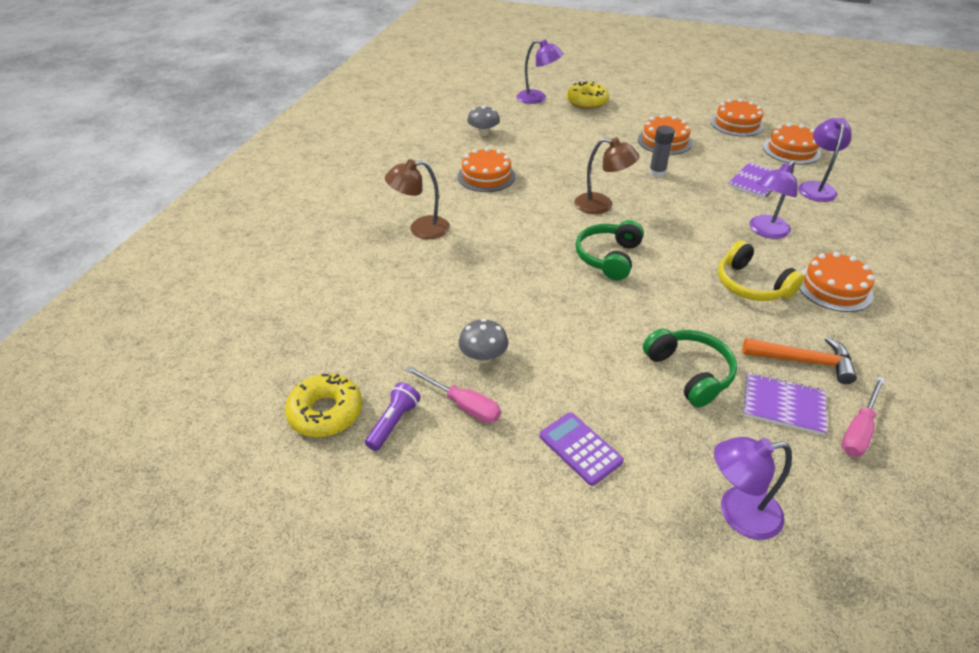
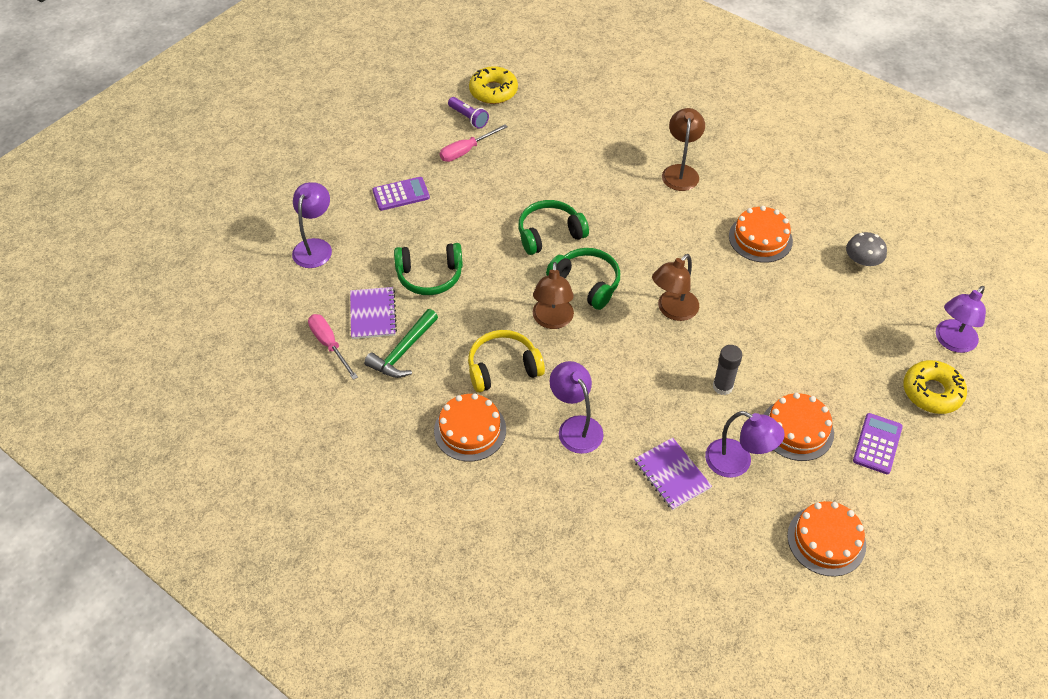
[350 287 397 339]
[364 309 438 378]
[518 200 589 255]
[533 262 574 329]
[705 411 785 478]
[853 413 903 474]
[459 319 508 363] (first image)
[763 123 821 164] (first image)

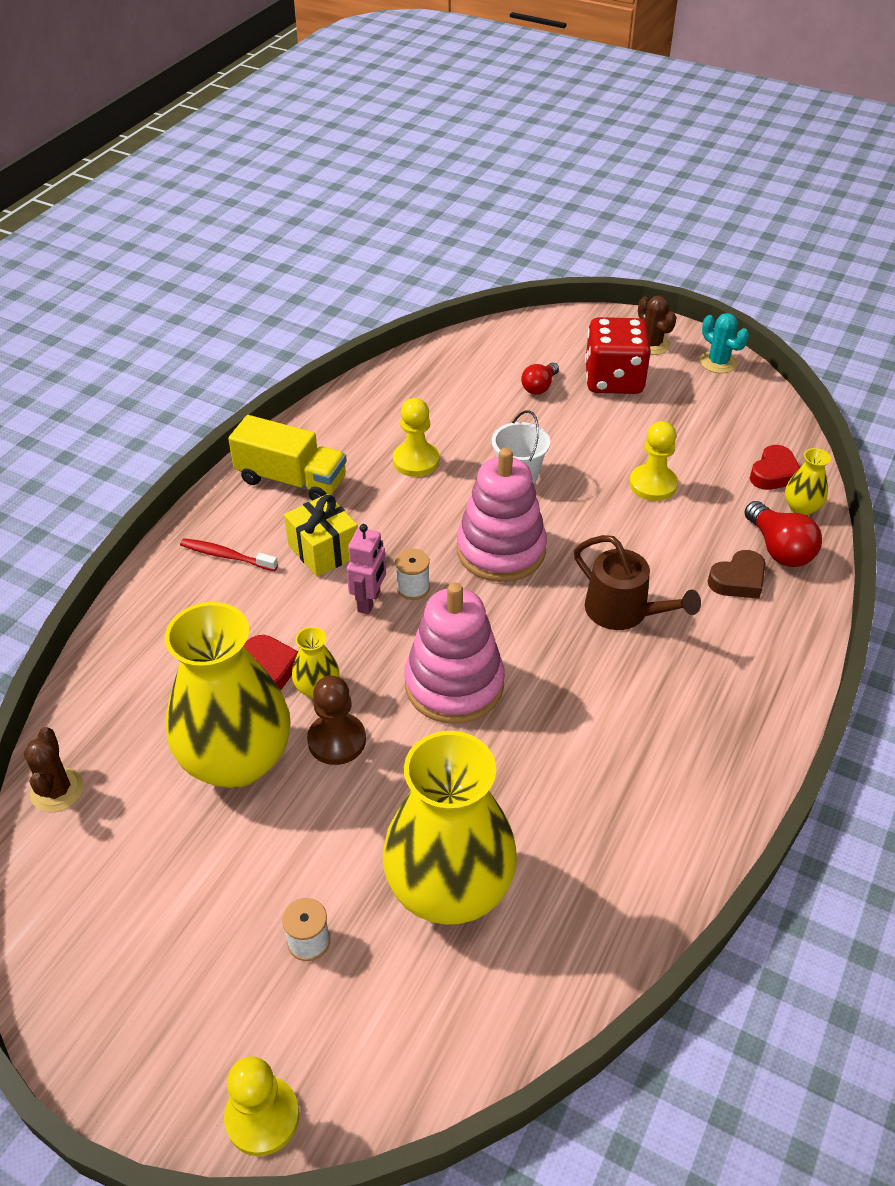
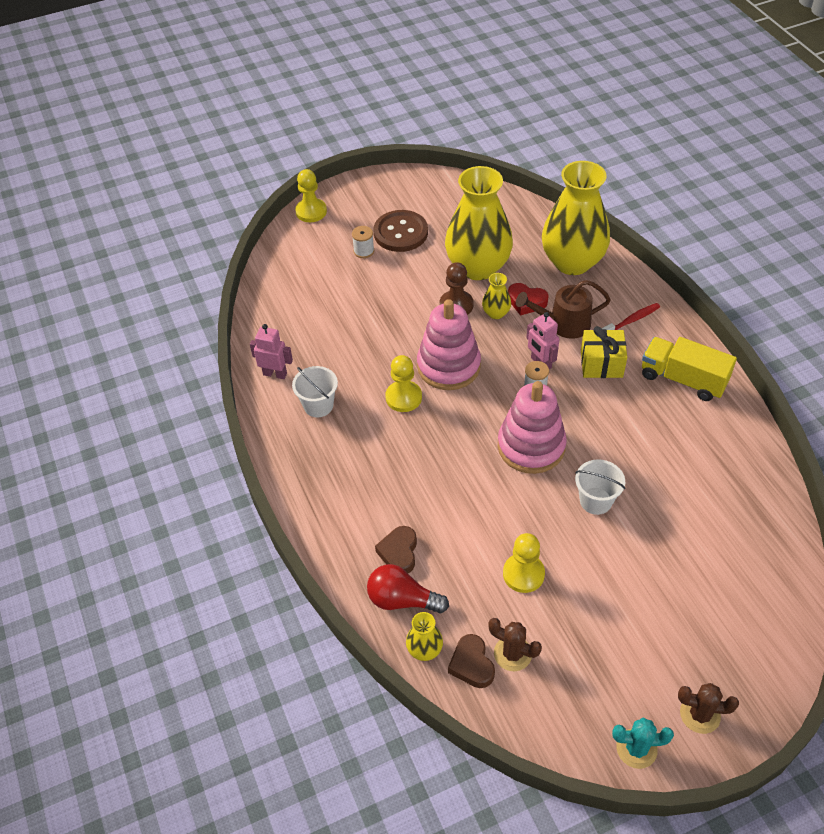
[250 324 293 379]
[292 366 338 417]
[374 210 428 252]
[385 355 422 412]
[448 634 495 688]
[488 618 542 671]
[516 280 611 339]
[542 161 610 275]
[642 337 737 401]
[521 362 559 395] (first image)
[585 317 651 394] (first image)

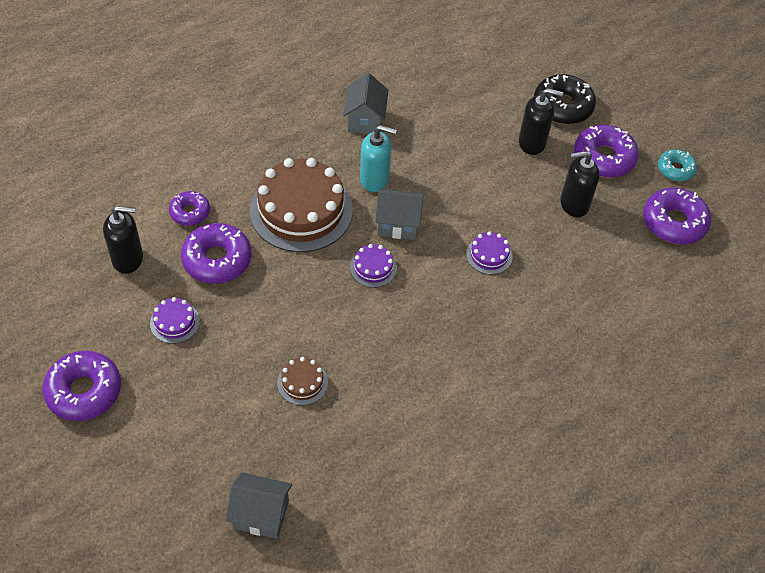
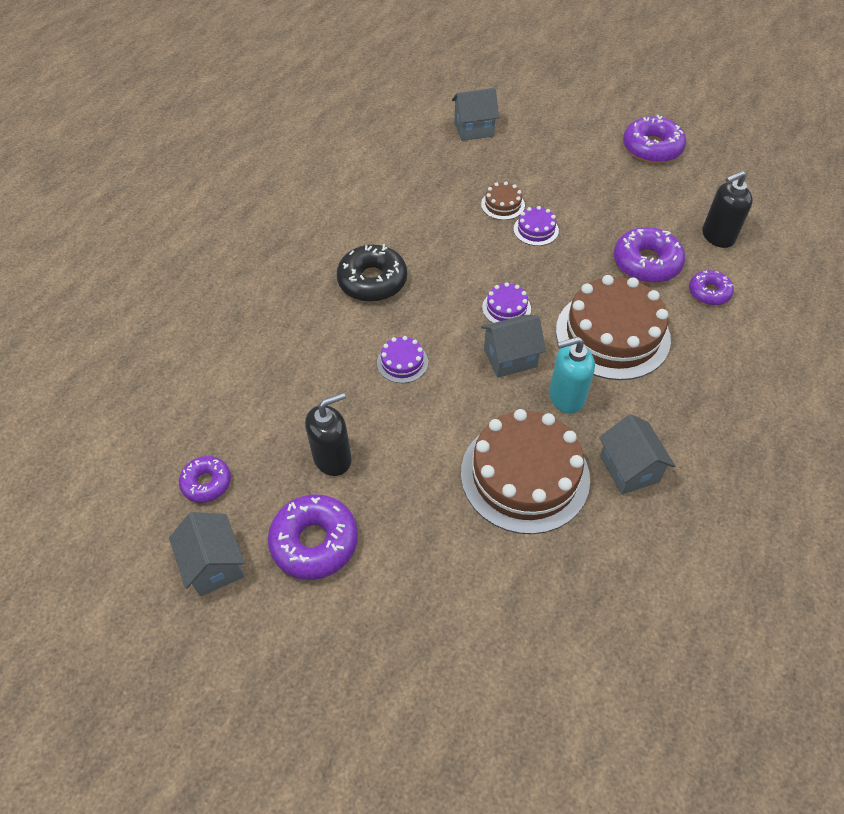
[169 512 244 596]
[179 456 231 503]
[337 244 407 302]
[461 409 590 534]
[514 206 559 246]
[519 88 563 155] (first image)

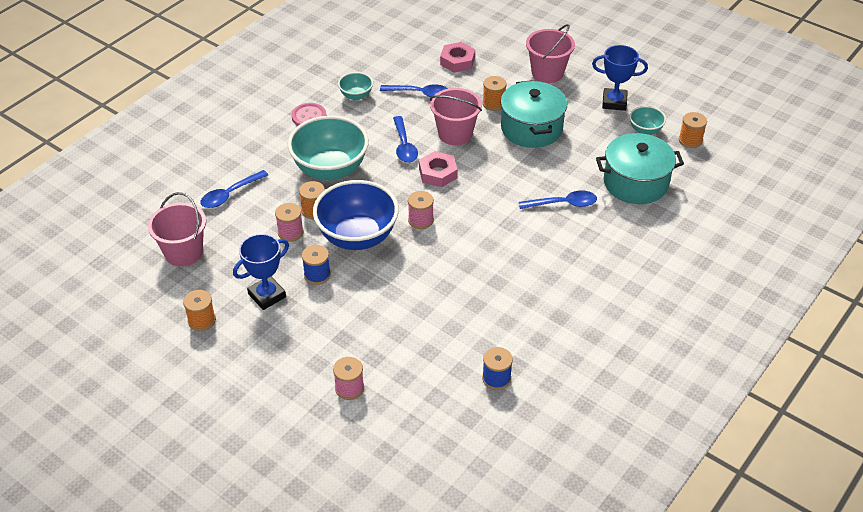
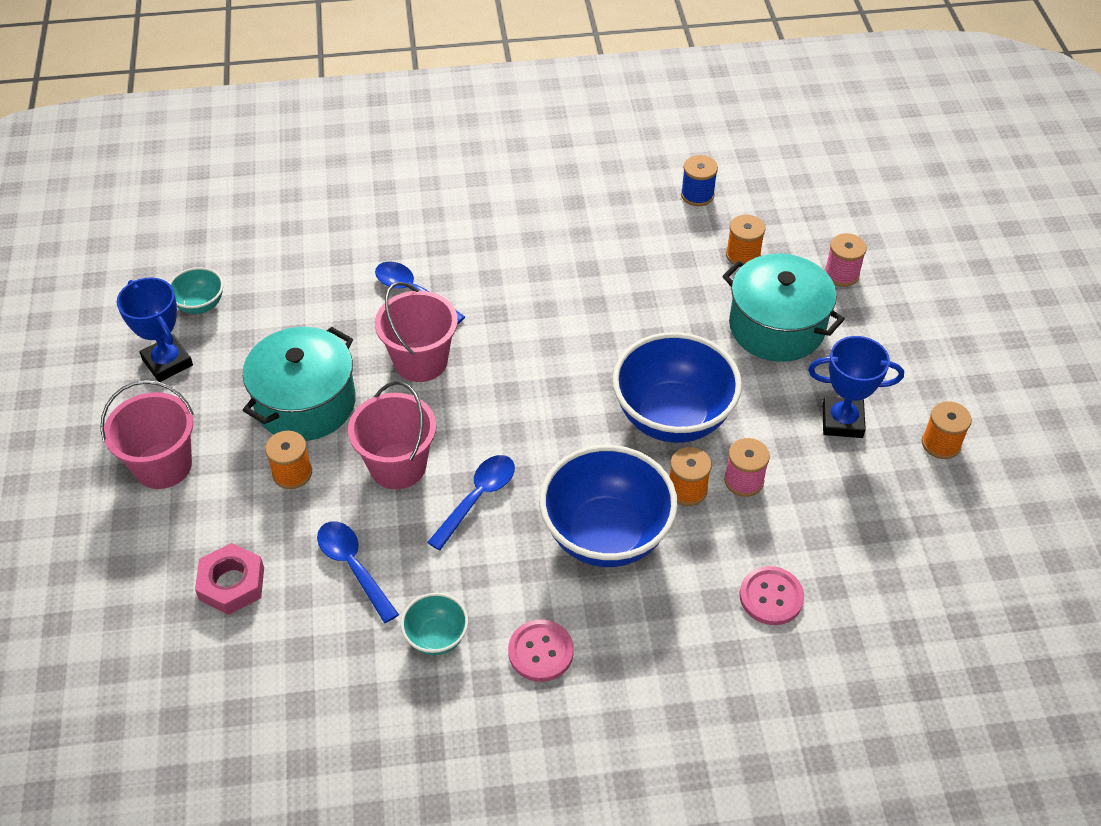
[375 282 458 382]
[539 445 678 567]
[722 254 845 362]
[726 215 765 265]
[740 566 804 625]
[302 245 331 285] (first image)
[408 191 434 229] (first image)
[419 151 458 187] (first image)

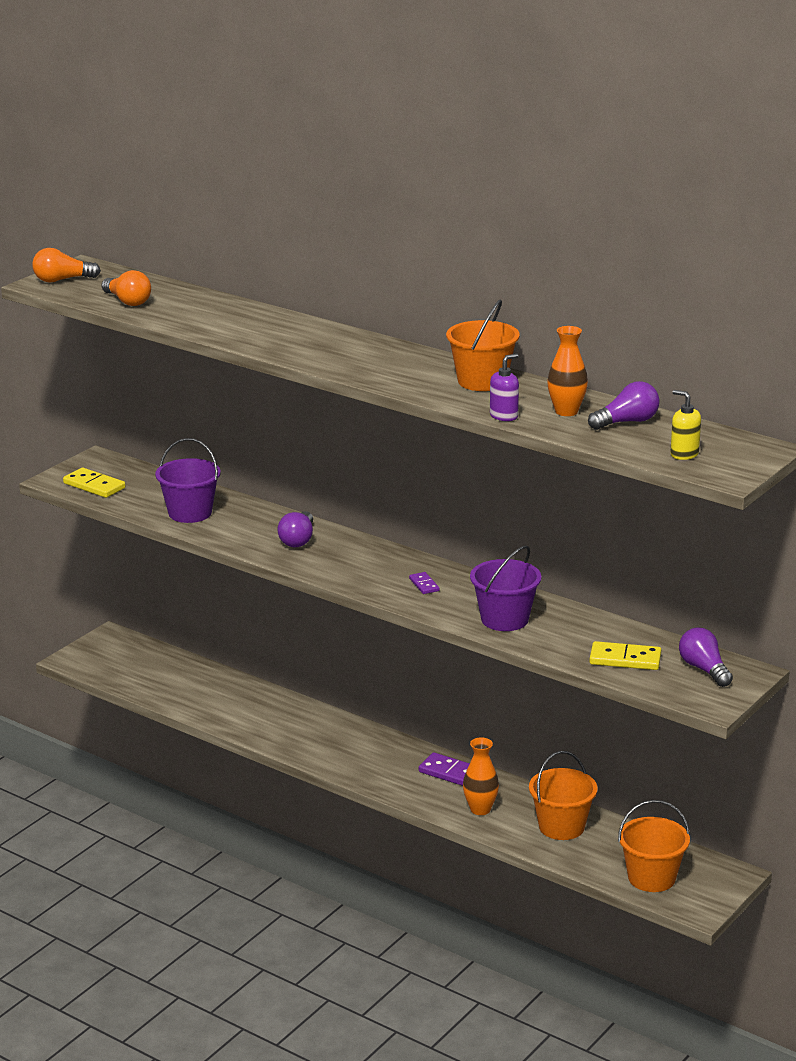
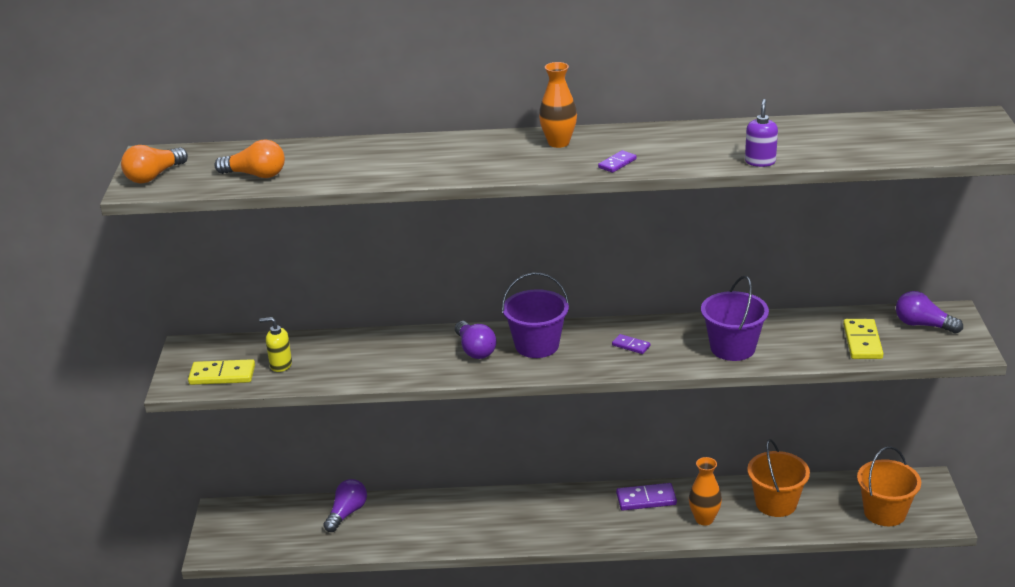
[259 317 292 372]
[323 479 367 532]
[502 272 569 358]
[539 62 577 148]
[598 150 637 173]
[843 319 884 359]
[446 300 520 391] (first image)

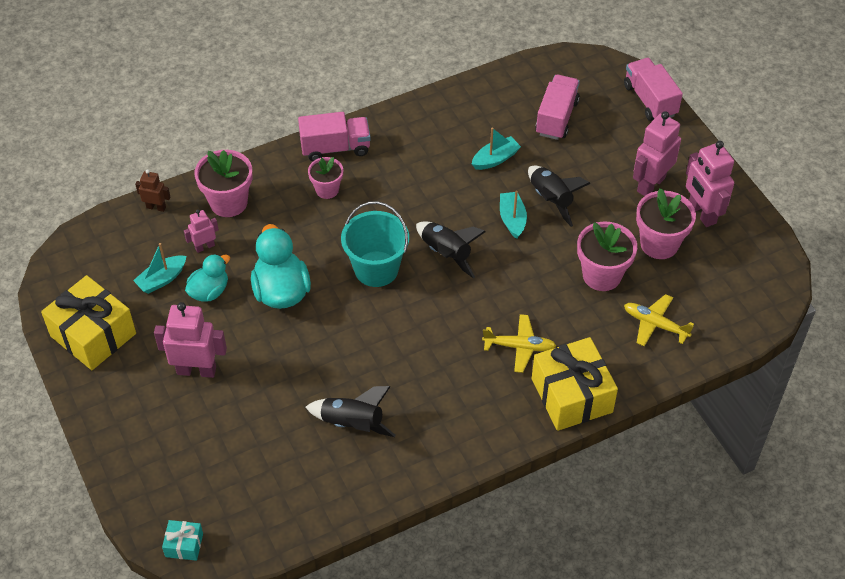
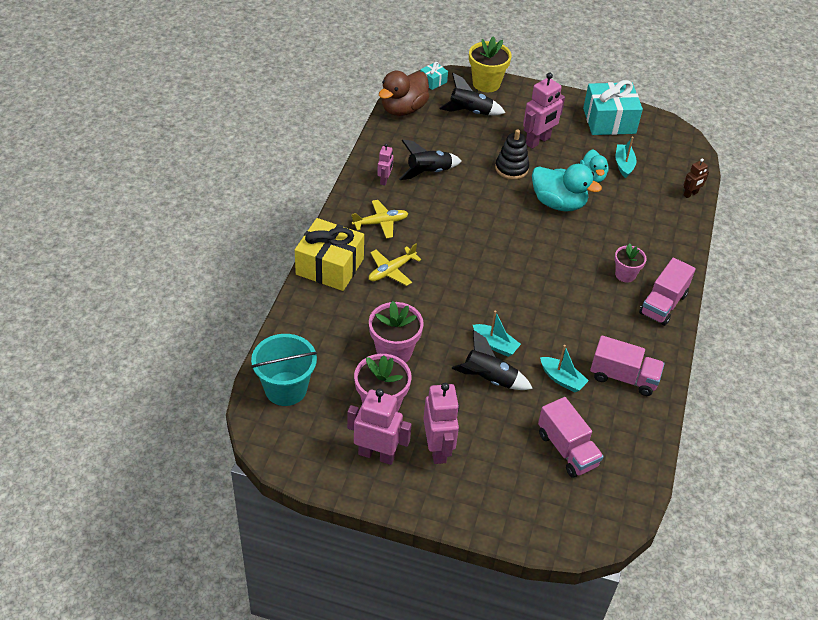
[251 334 317 406]
[351 200 408 239]
[377 144 393 185]
[379 71 429 116]
[439 73 505 115]
[469 36 512 92]
[495 129 529 180]
[540 345 589 392]
[583 80 643 135]
[590 335 665 396]
[194 150 252 217] (first image)

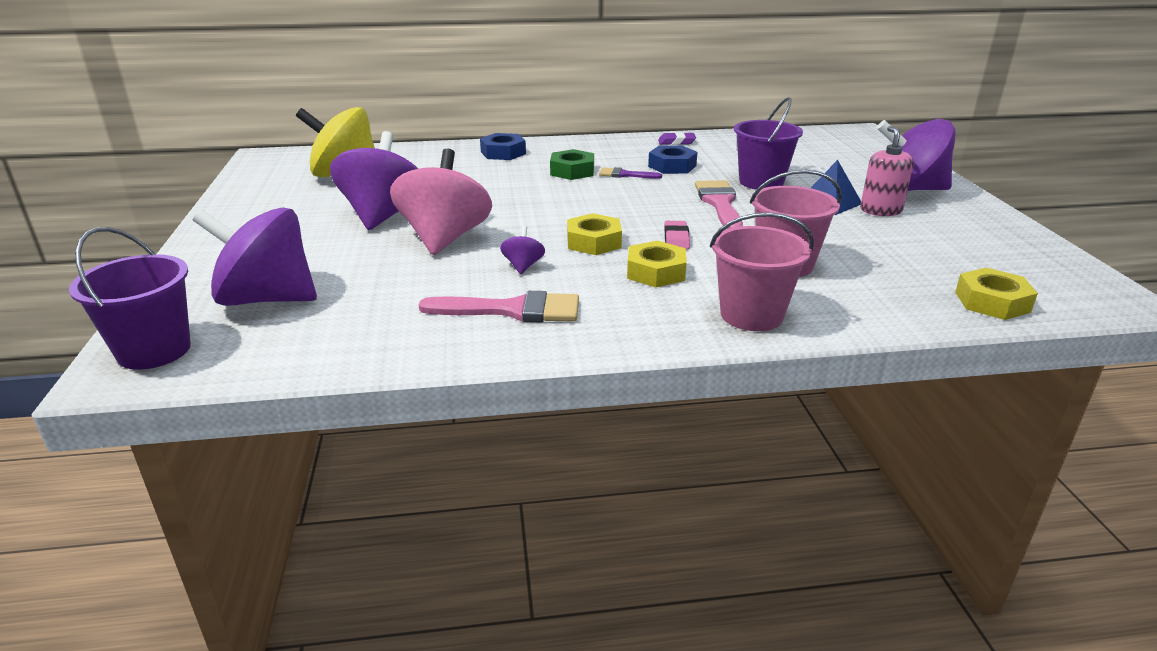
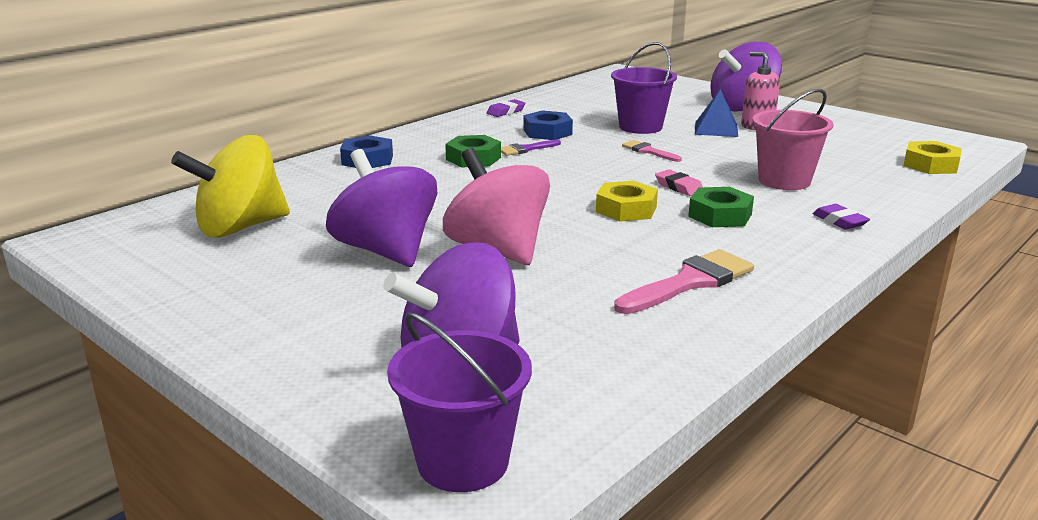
[622 140 682 162]
[688 187 754 227]
[813 204 870 230]
[500 226 545 274] (first image)

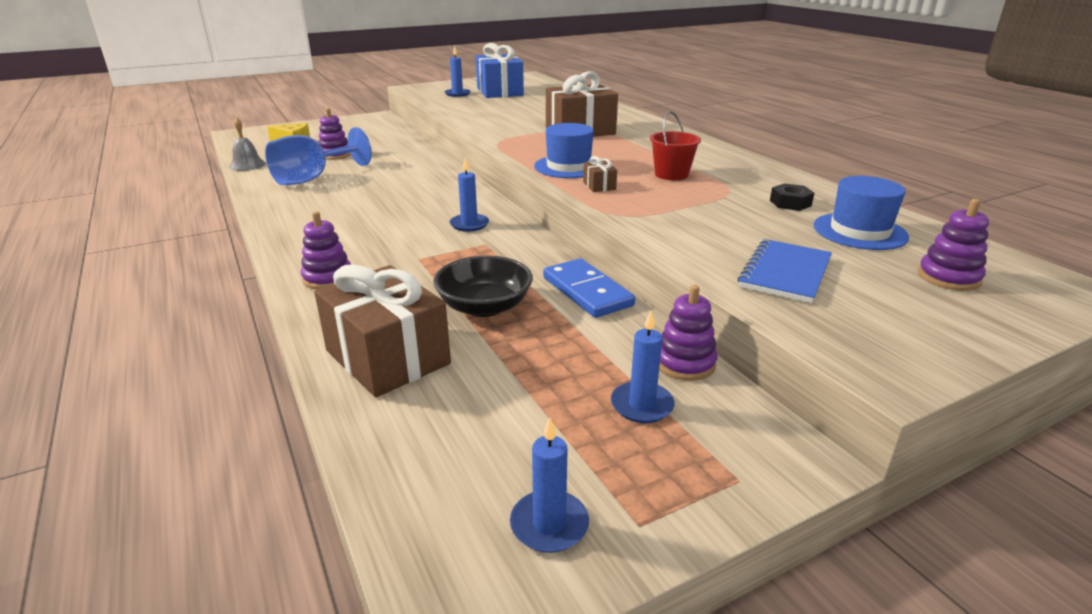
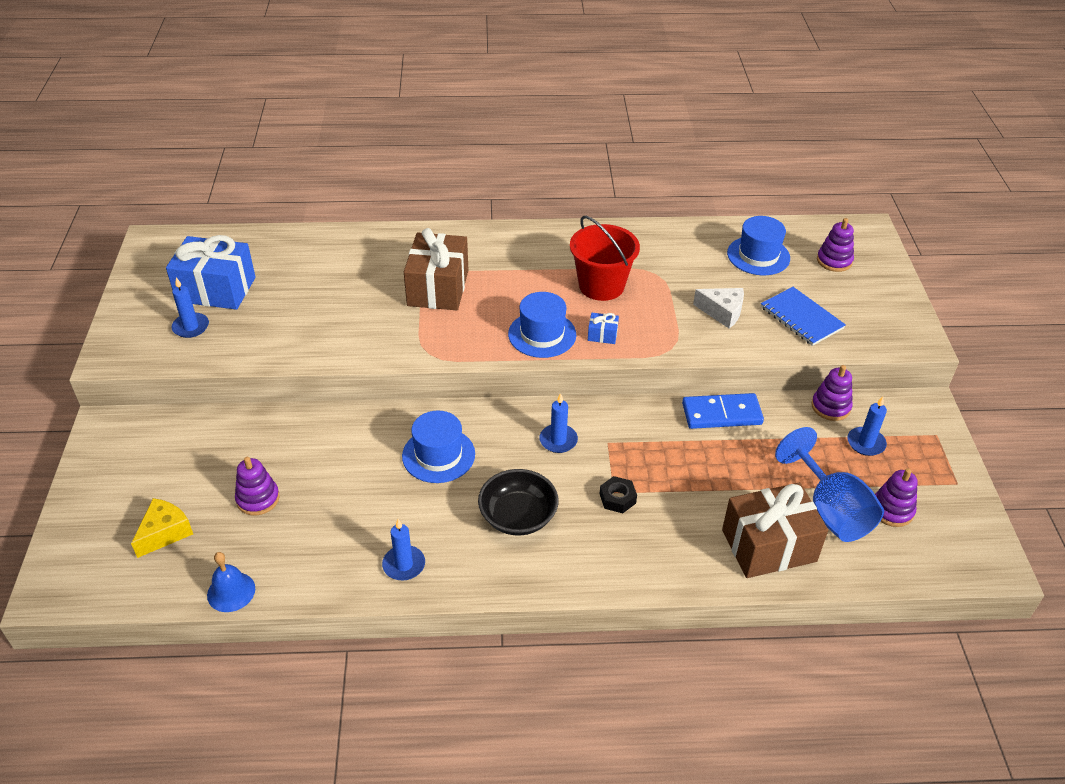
[207 552 255 612]
[382 519 425 581]
[402 411 475 483]
[478 469 559 536]
[570 216 640 301]
[588 313 619 344]
[600 476 637 513]
[693 288 744 328]
[775 427 884 542]
[875 468 918 527]

